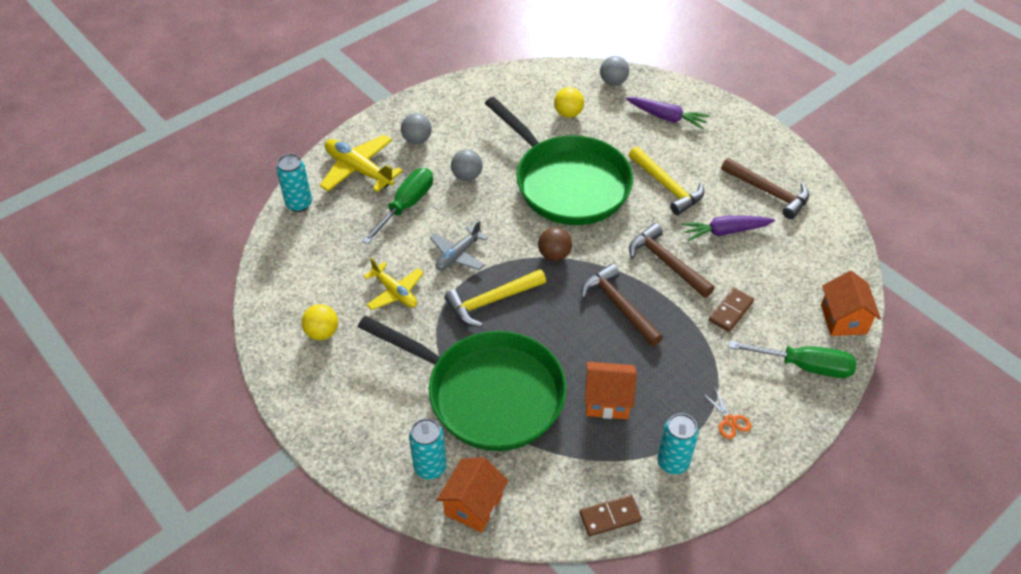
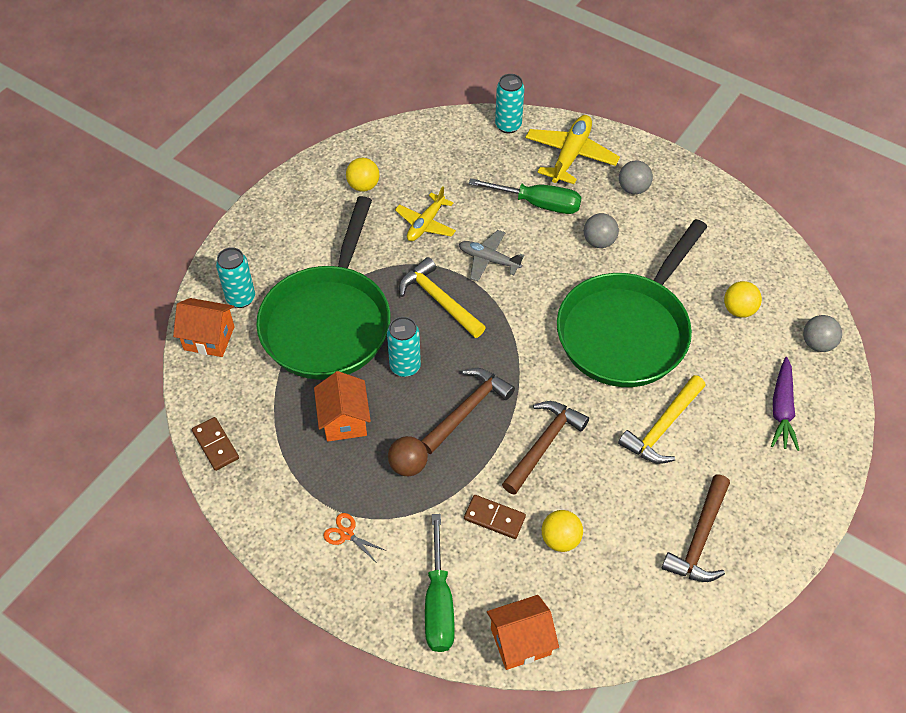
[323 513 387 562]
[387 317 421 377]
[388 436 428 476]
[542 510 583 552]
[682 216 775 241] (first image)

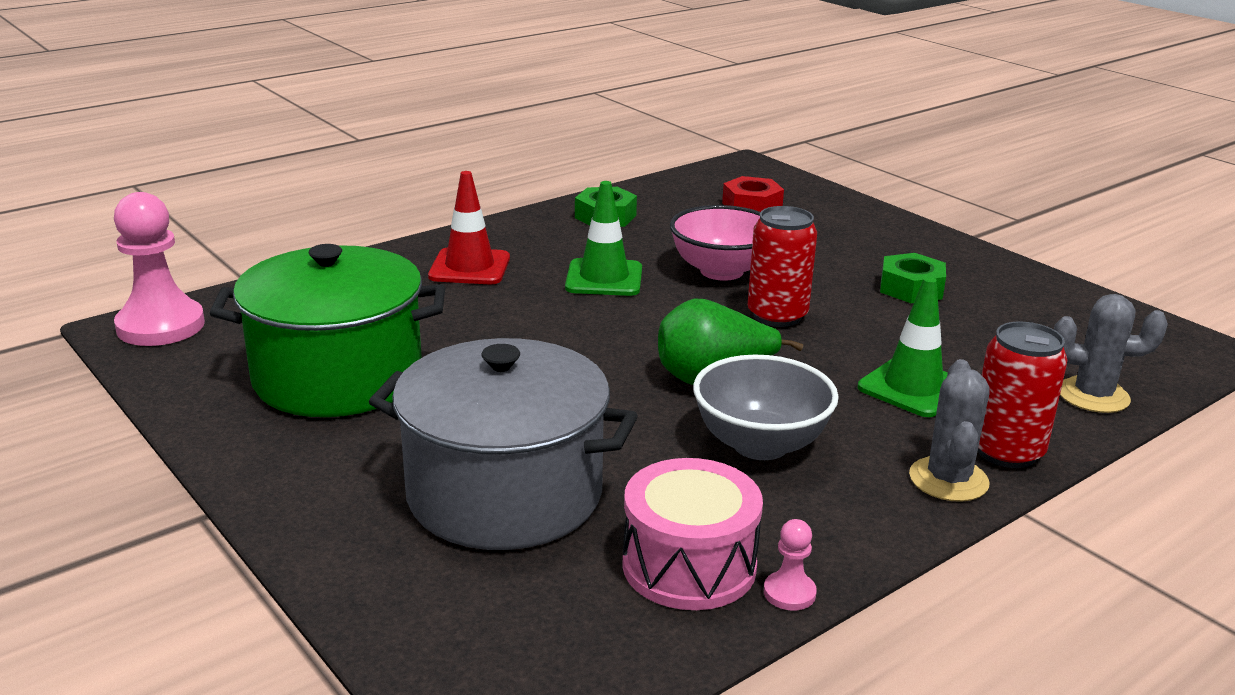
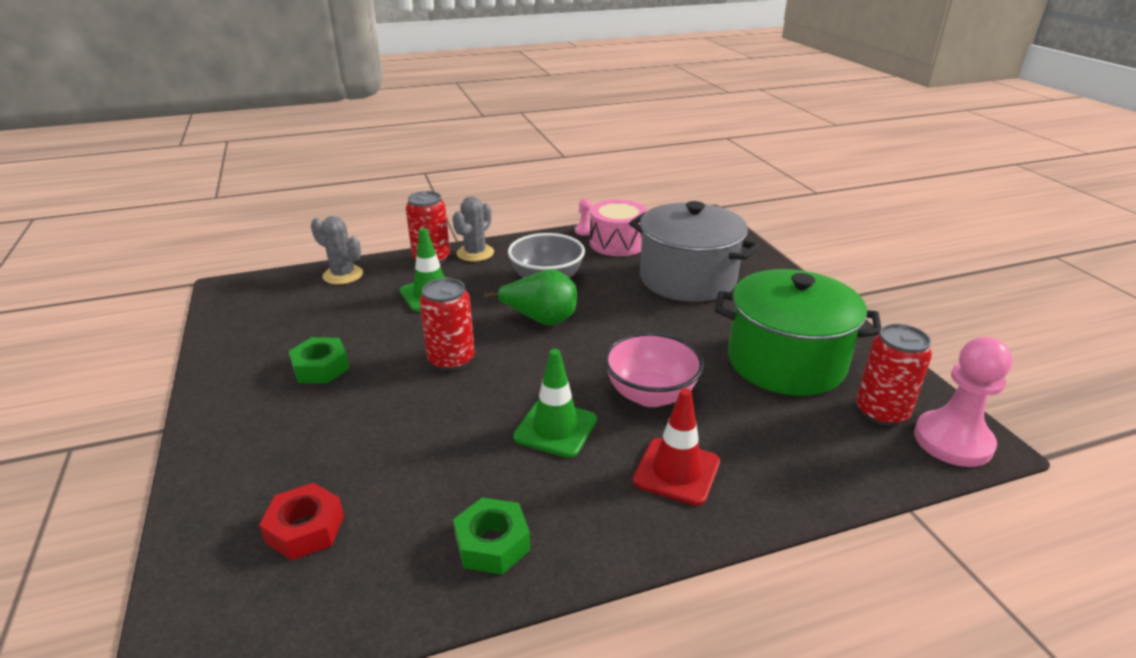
[604 332 704 407]
[856 324 932 426]

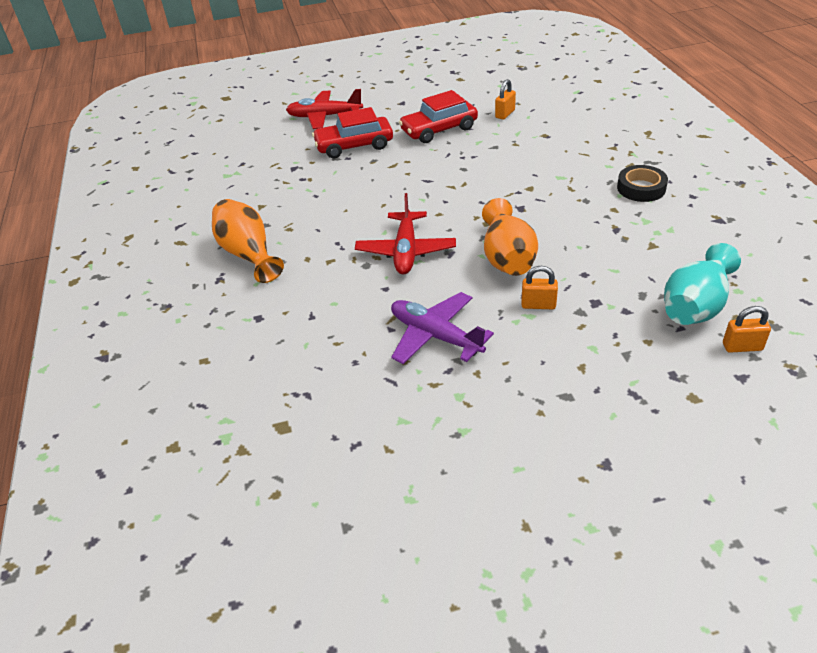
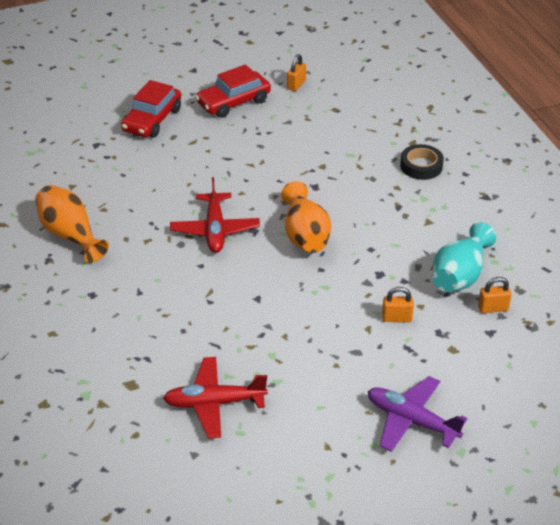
[121 80 181 138]
[163 357 268 438]
[368 376 468 452]
[382 287 414 322]

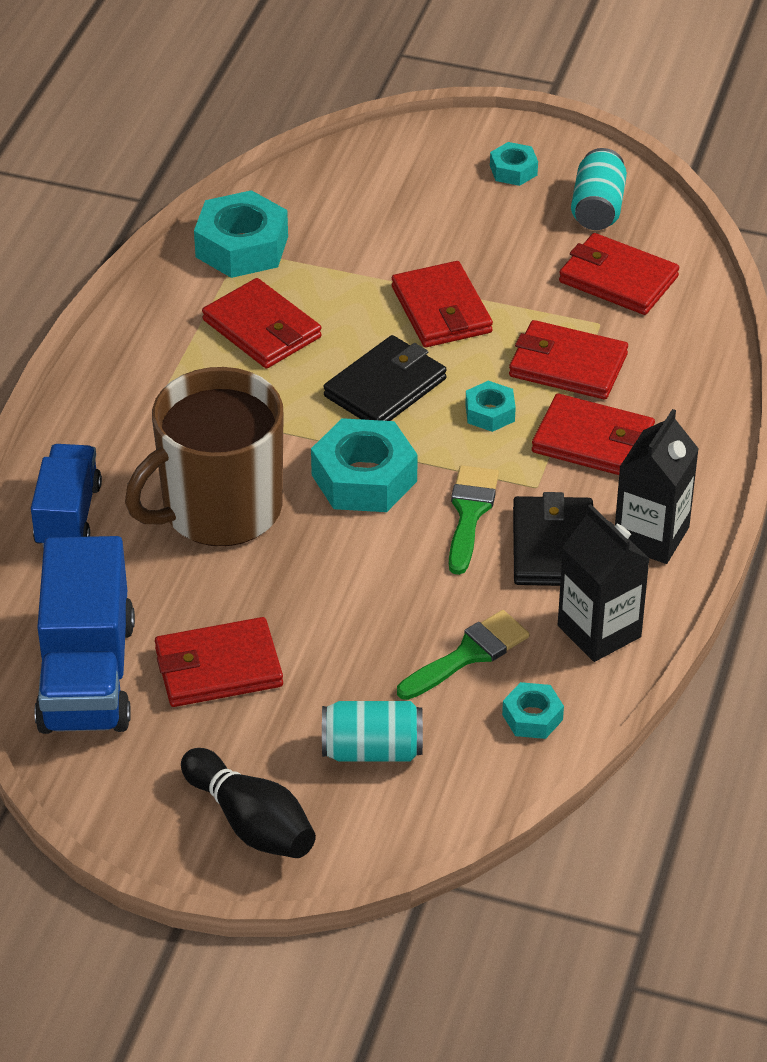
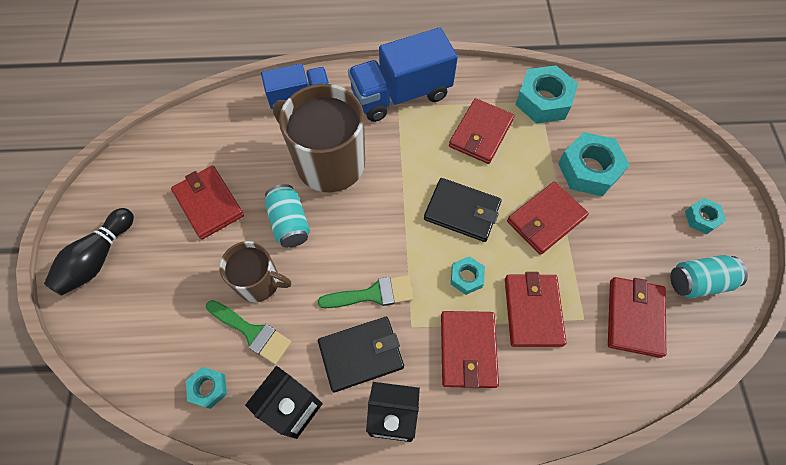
[219 241 291 302]
[265 184 310 248]
[348 27 458 122]
[558 132 630 196]

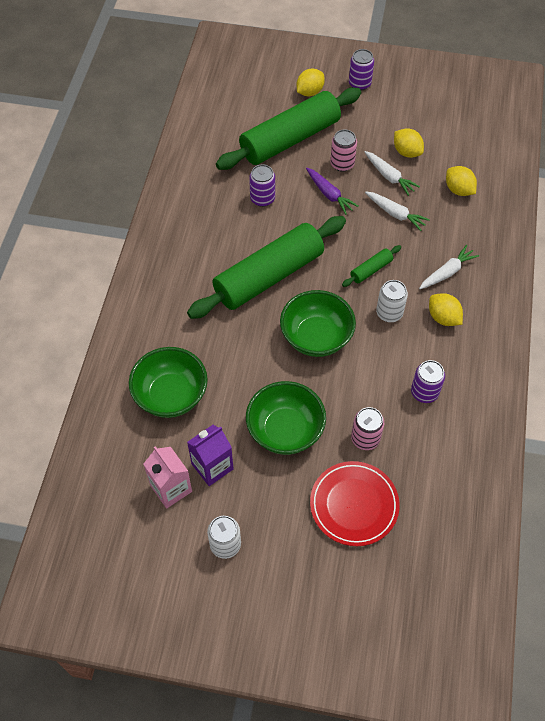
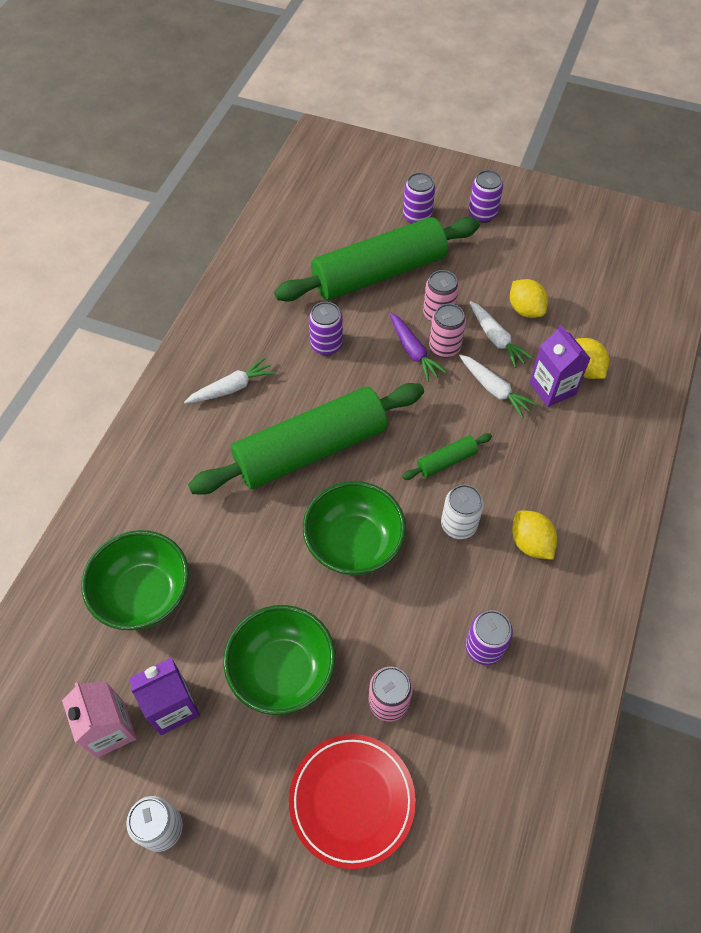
[184 357 275 404]
[403 172 435 224]
[429 304 466 357]
[529 325 591 407]

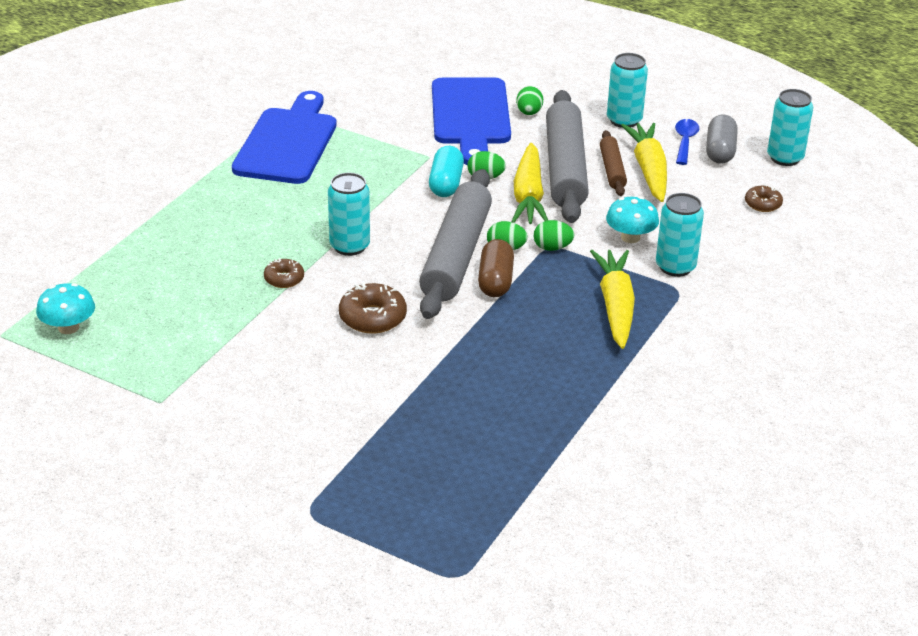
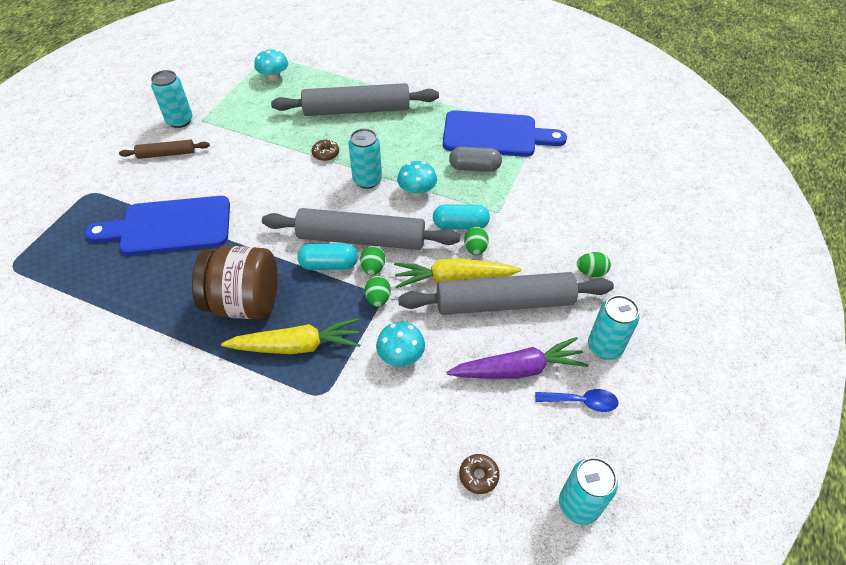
[85 196 230 255]
[119 140 210 159]
[151 70 193 128]
[192 246 277 319]
[271 83 439 116]
[297 243 358 270]
[397 161 437 196]
[446 337 588 379]
[449 147 502 172]
[339 282 407 334] (first image)

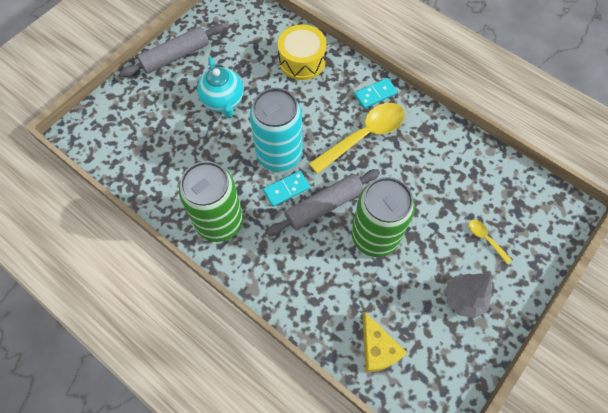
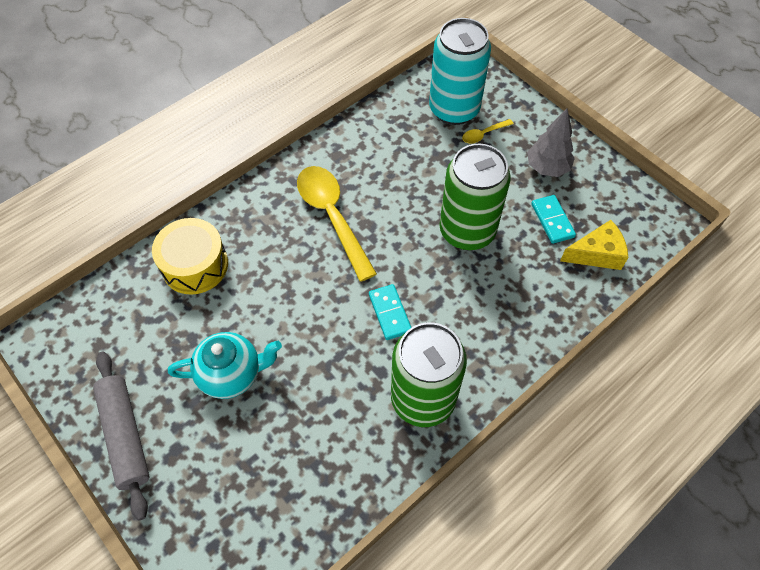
[429 18 491 125]
[531 195 576 244]
[267 169 380 236] (first image)

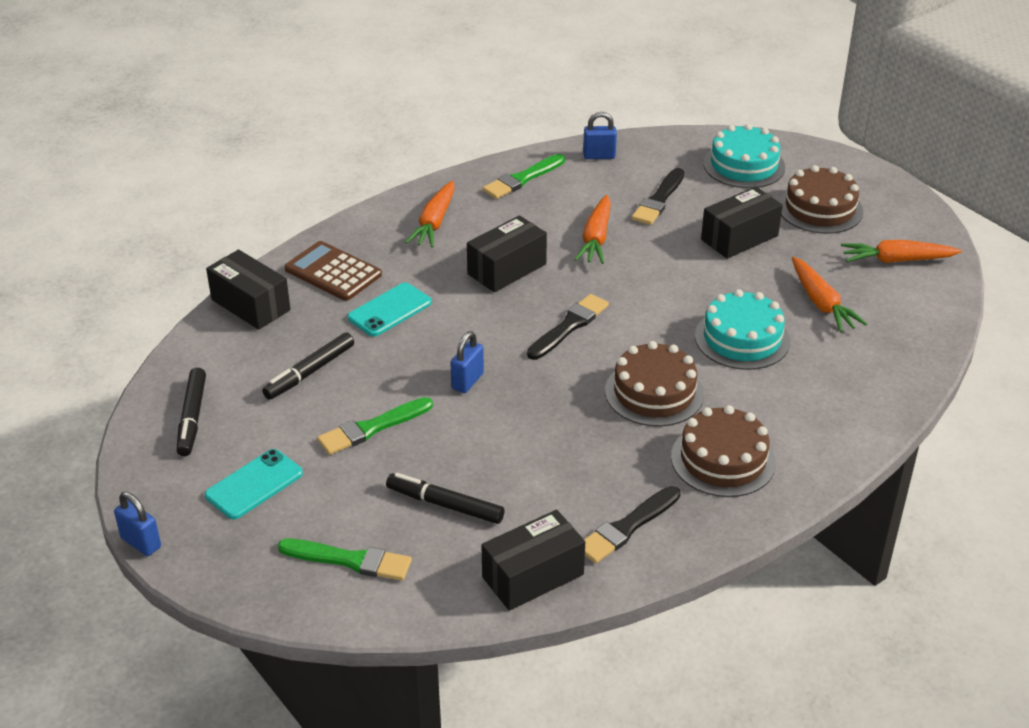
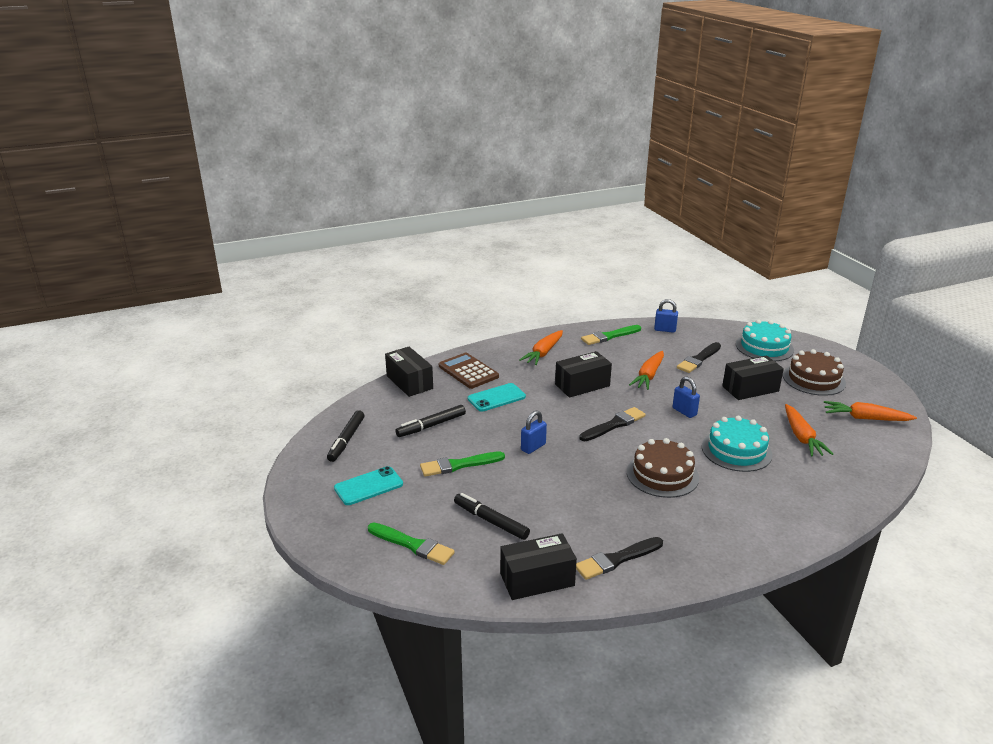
[673 376 700 418]
[671 405 776 497] (first image)

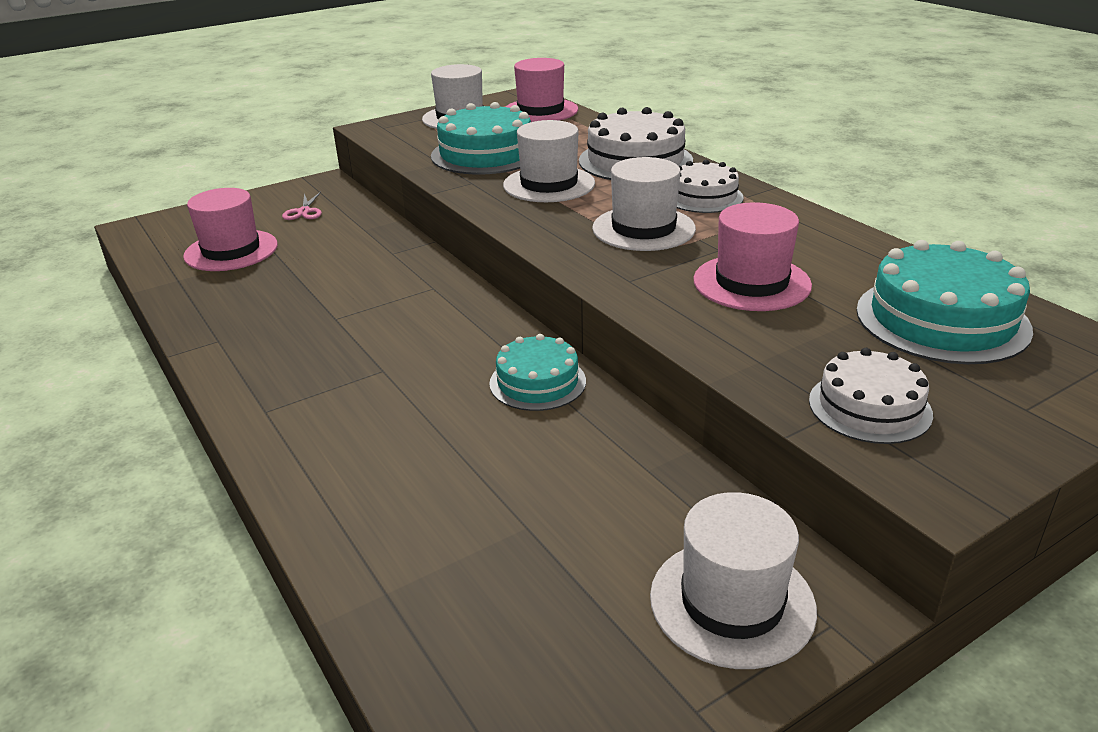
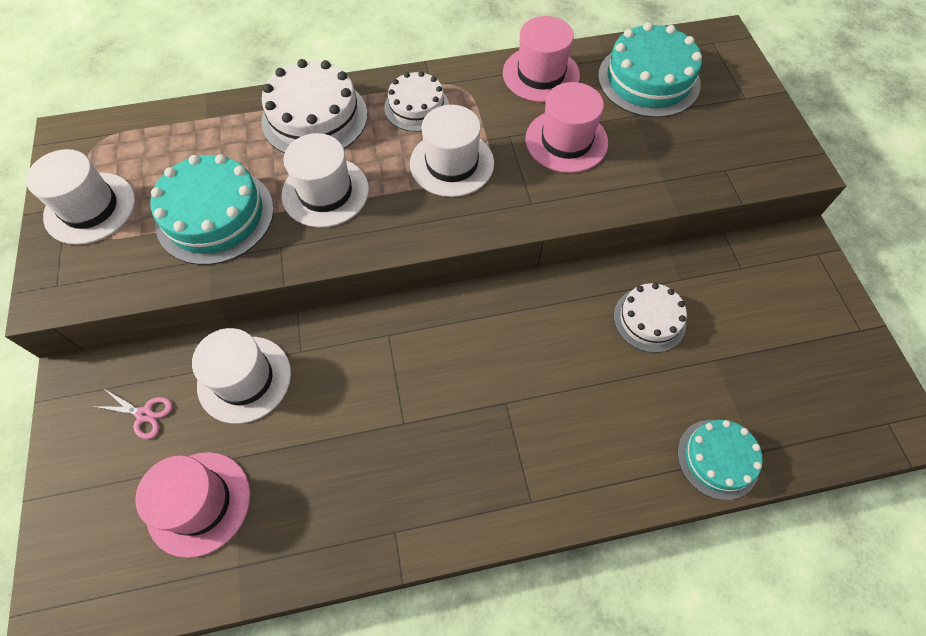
[192 328 291 424]
[503 16 580 102]
[614 283 687 353]
[677 420 762 500]

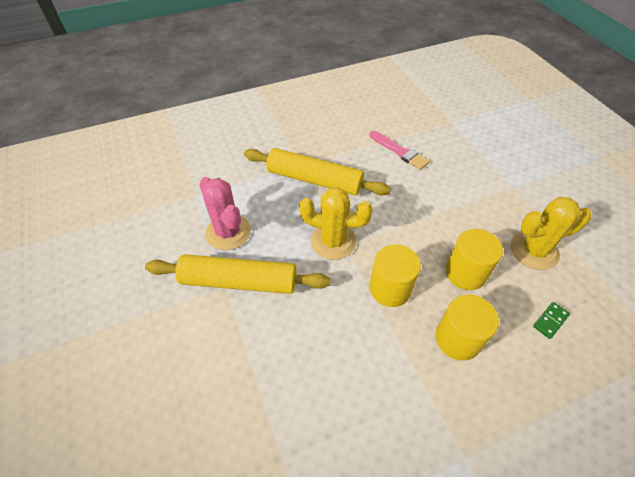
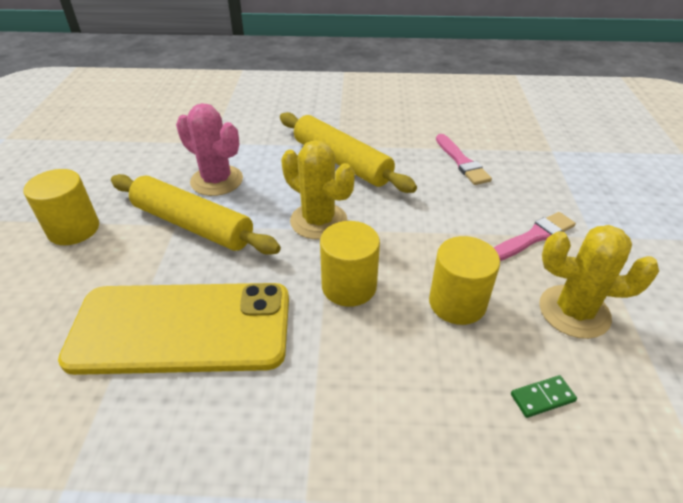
[23 169 99 245]
[58 283 289 375]
[176 103 243 196]
[494 212 576 261]

